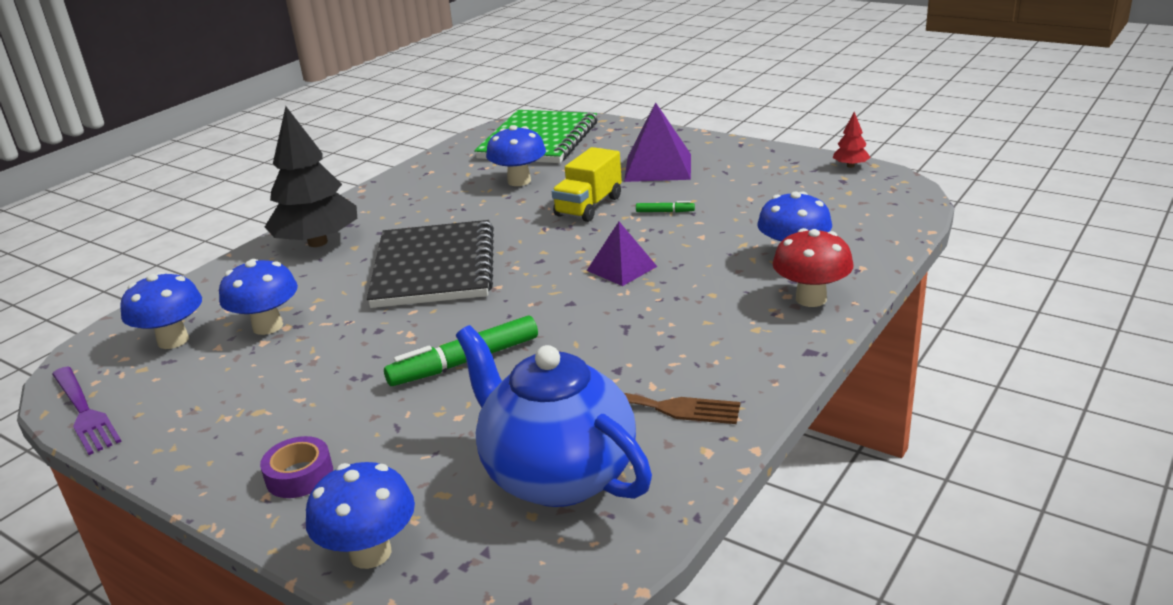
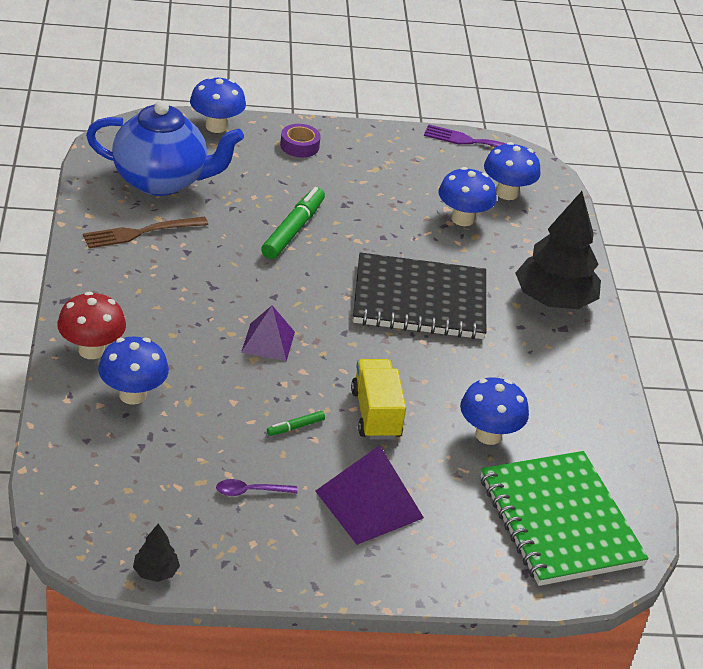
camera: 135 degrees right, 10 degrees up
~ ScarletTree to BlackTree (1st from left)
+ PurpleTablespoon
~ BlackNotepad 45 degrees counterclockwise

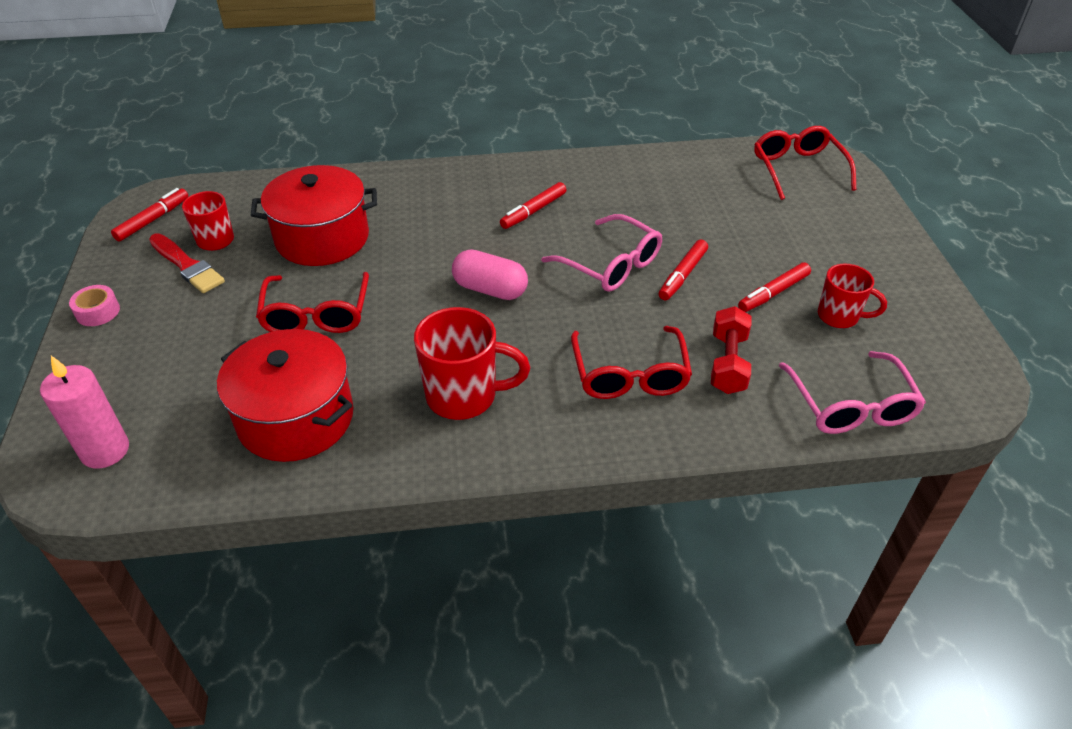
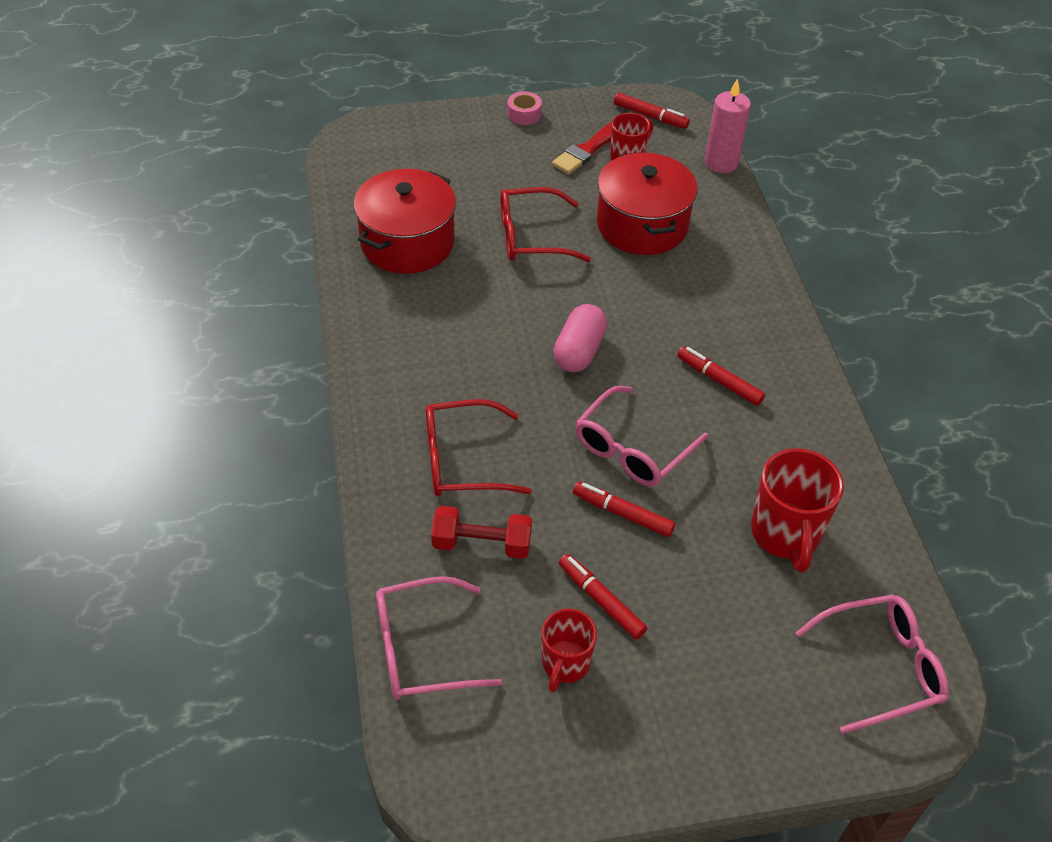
camera: 85 degrees right, 5 degrees up
~ PinkCandle
~ ScarletTeaMug (2nd from left in the first image) to ScarletTeaMug (3rd from left)
~ ScarletSpectacles (3rd from left) to PinkSpectacles (3rd from left)

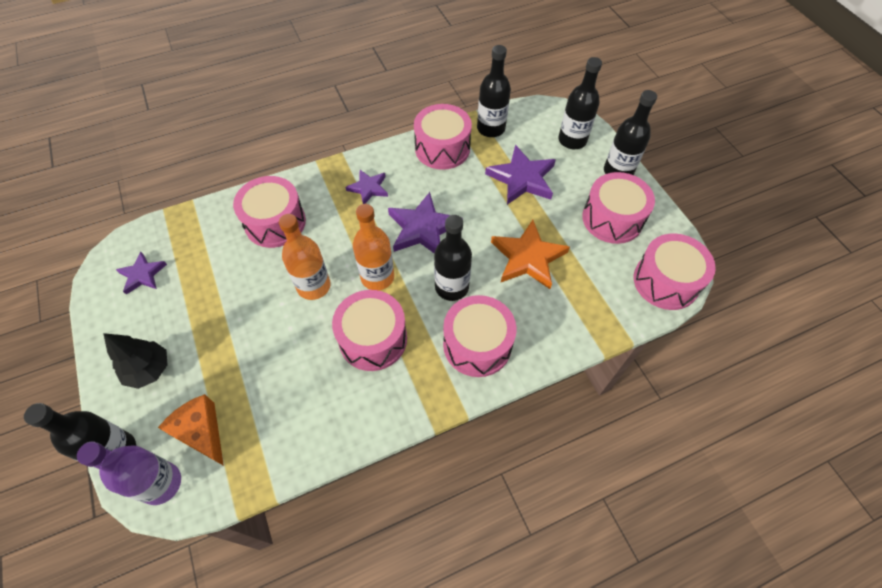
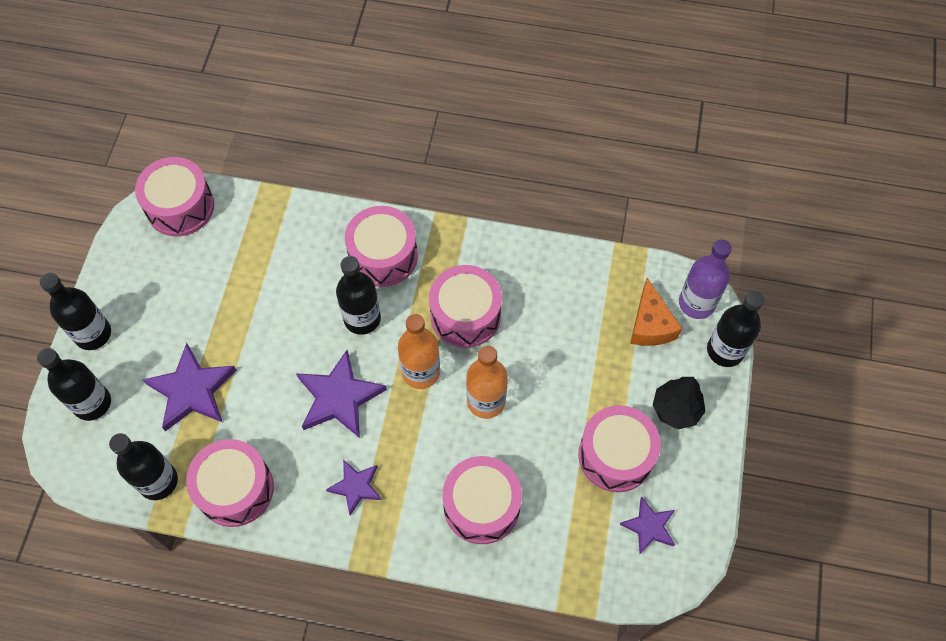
camera: 145 degrees left, 5 degrees up
~ PinkDrum (5th from left in the first image) to PinkDrum (6th from left)
- OrangeColouredStarShape

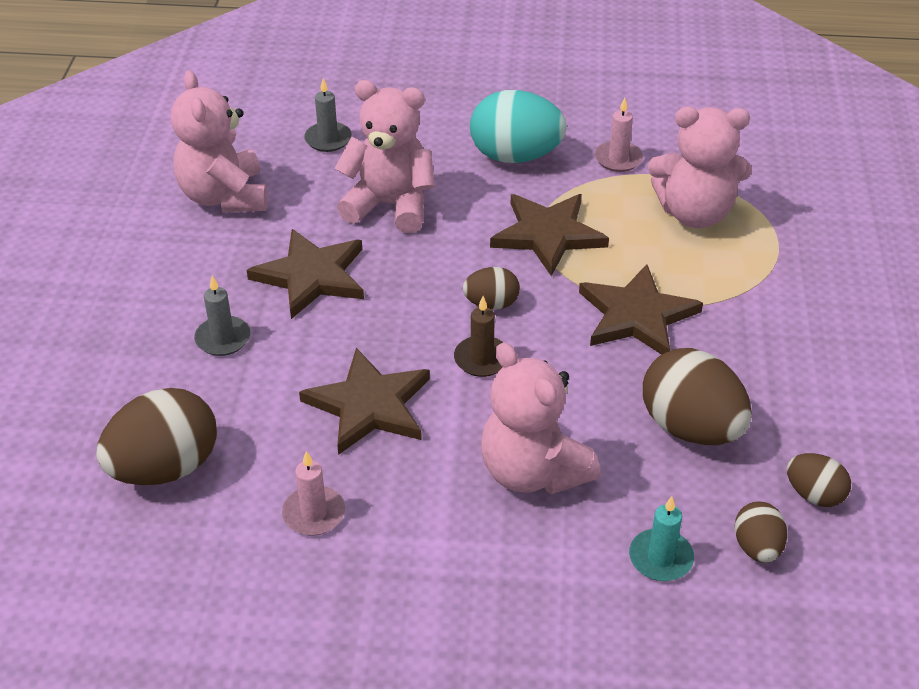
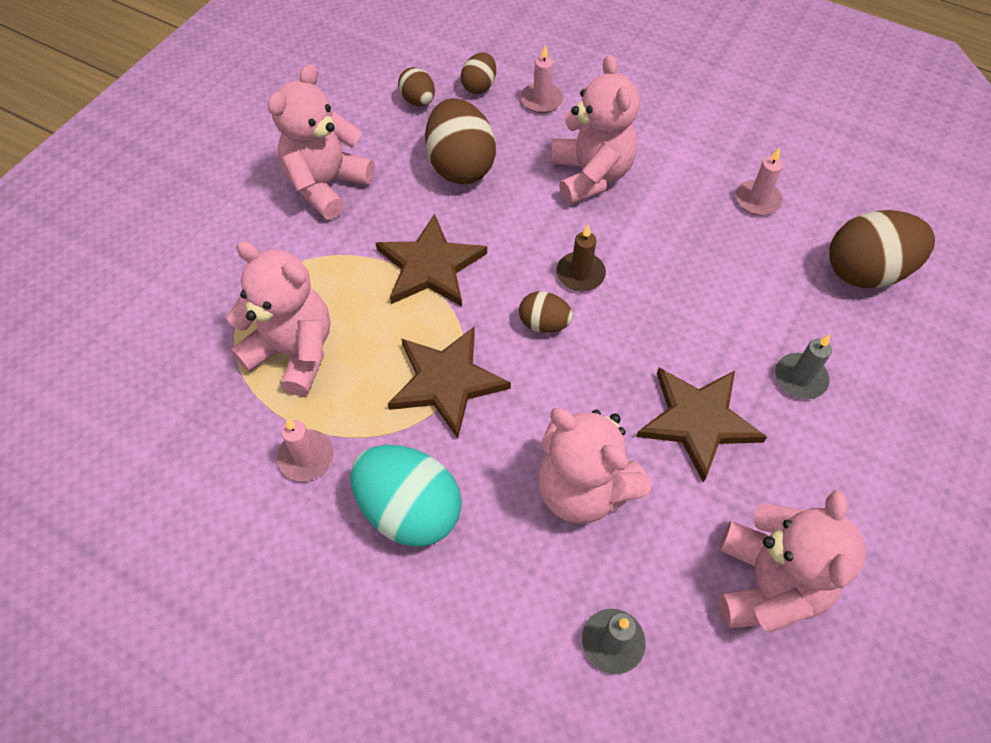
camera: 155 degrees left, 15 degrees up
+ PinkStuffedBear (2nd from left)
~ AquaCandle to PinkCandle (2nd from left)
- BrownStarShape (2nd from left)

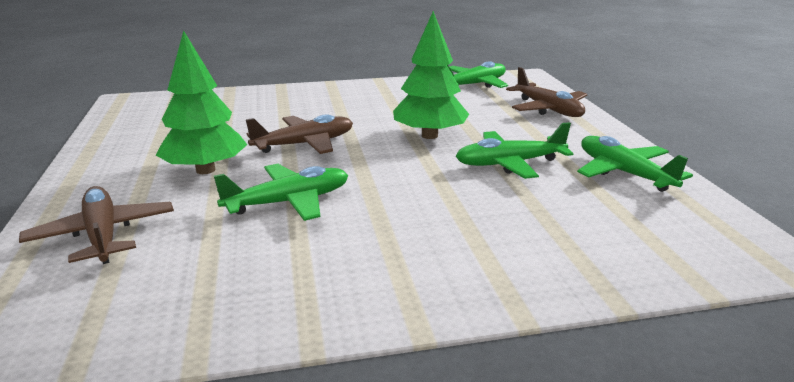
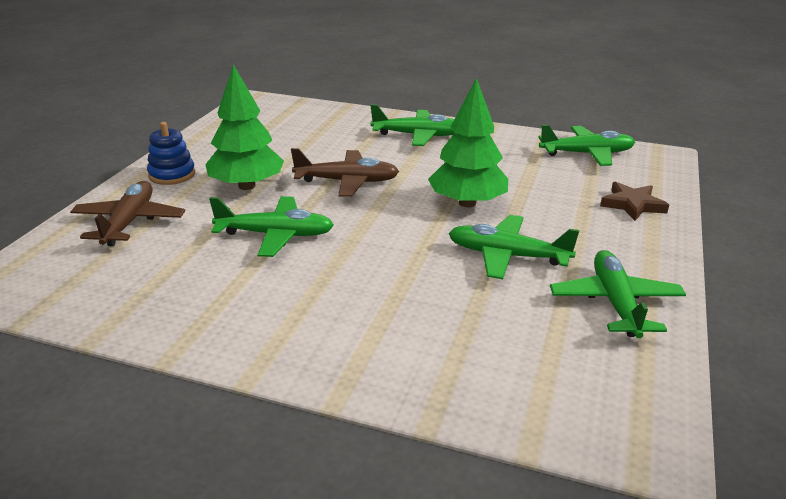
camera: 30 degrees right, 5 degrees up
+ RoyalBlueRingStacker
+ GreenToyPlane (2nd from left)
~ BrownToyPlane (3rd from left) to BrownStarShape

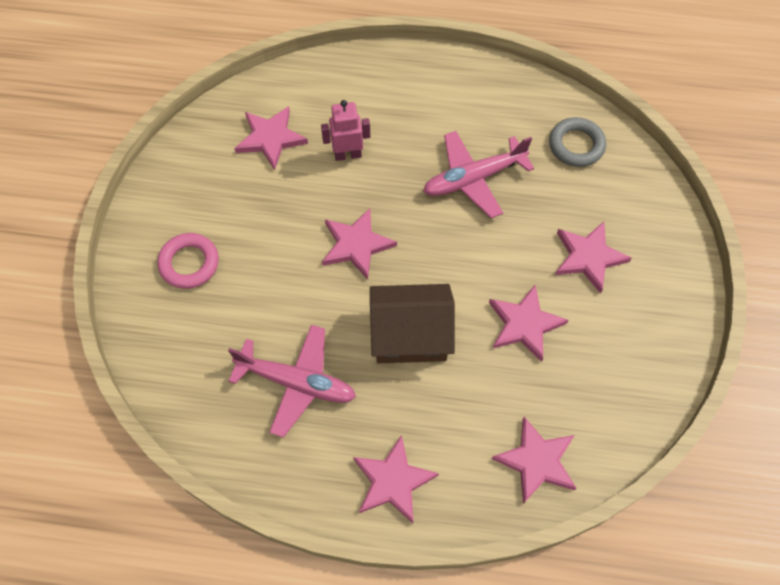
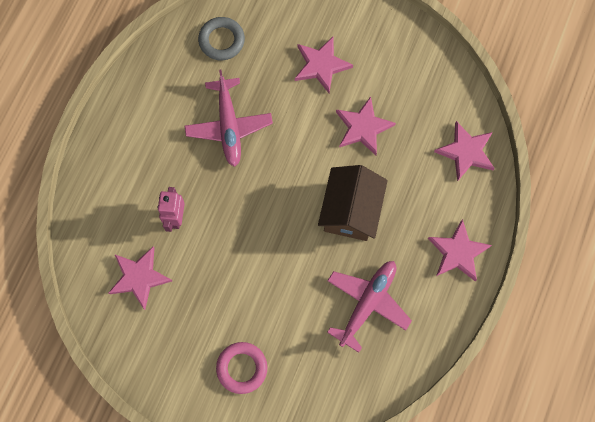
camera: 75 degrees left, 10 degrees up
- PinkStarShape (2nd from left)

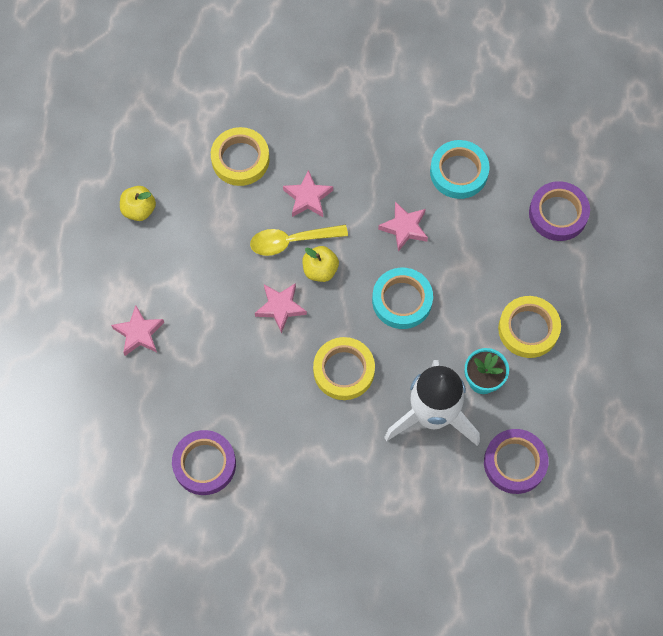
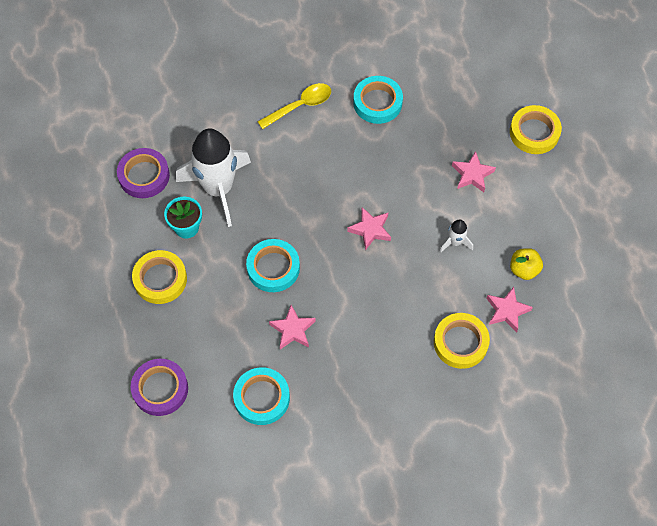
camera: 160 degrees right, 5 degrees down
~ BrightYellowTablespoon
~ PurpleStickyTape (1st from left) to AquaStickyTape (3rd from left)
+ SnowWhiteRocket (2nd from left)
~ PinkStarShape (3rd from left in the first image) to PinkStarShape (4th from left)
~ BrightYellowStickyTape (2nd from left in the first image) to BrightYellowStickyTape (3rd from left)
- BrightYellowAppleFruit (2nd from left)

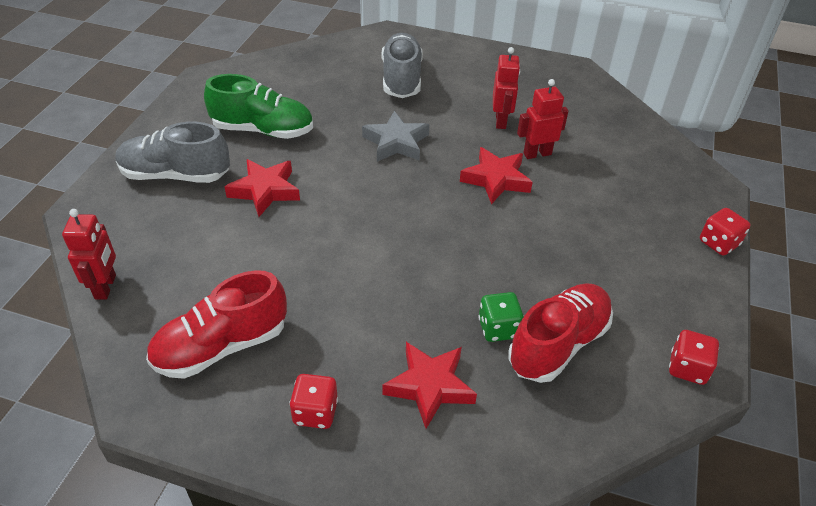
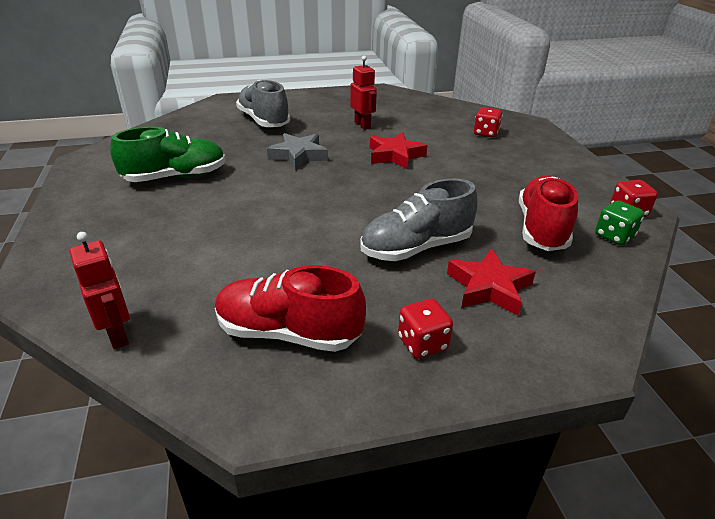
camera: 30 degrees left, 10 degrees down
~ ScarletShoe (1st from left) 75 degrees clockwise
~ GrayShoe (1st from left in the first image) to GrayShoe (2nd from left)
~ ScarletGameDie (3rd from left in the first image) to ScarletGameDie (2nd from left)
~ GreenGameDie
- ScarletStarShape (1st from left)
- ScarletRobotFigure (3rd from left)

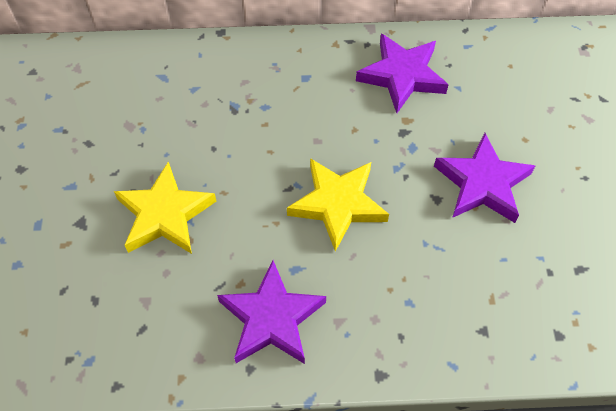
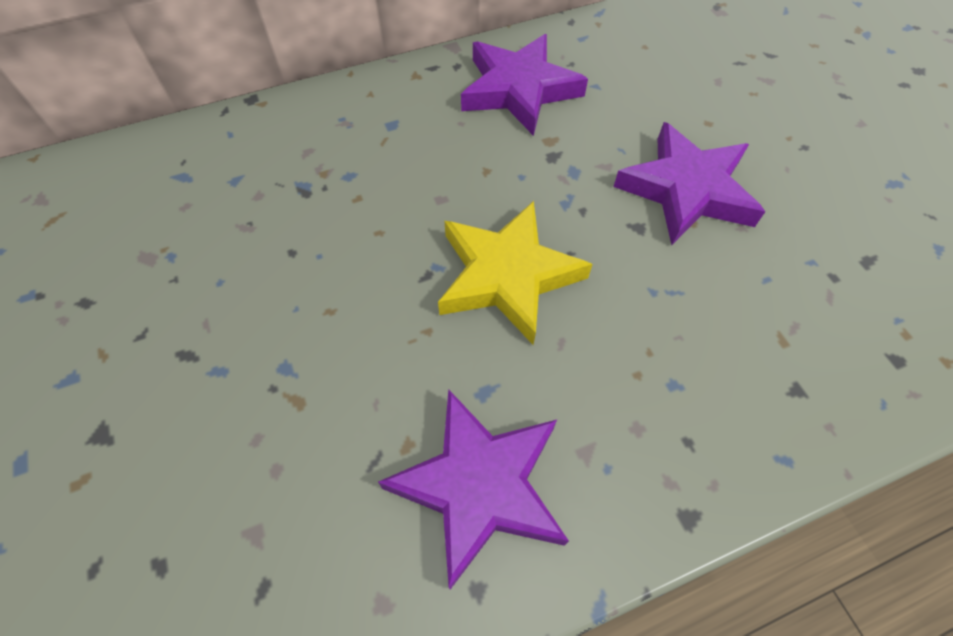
camera: 20 degrees left, 0 degrees up
- BrightYellowStarShape (1st from left)

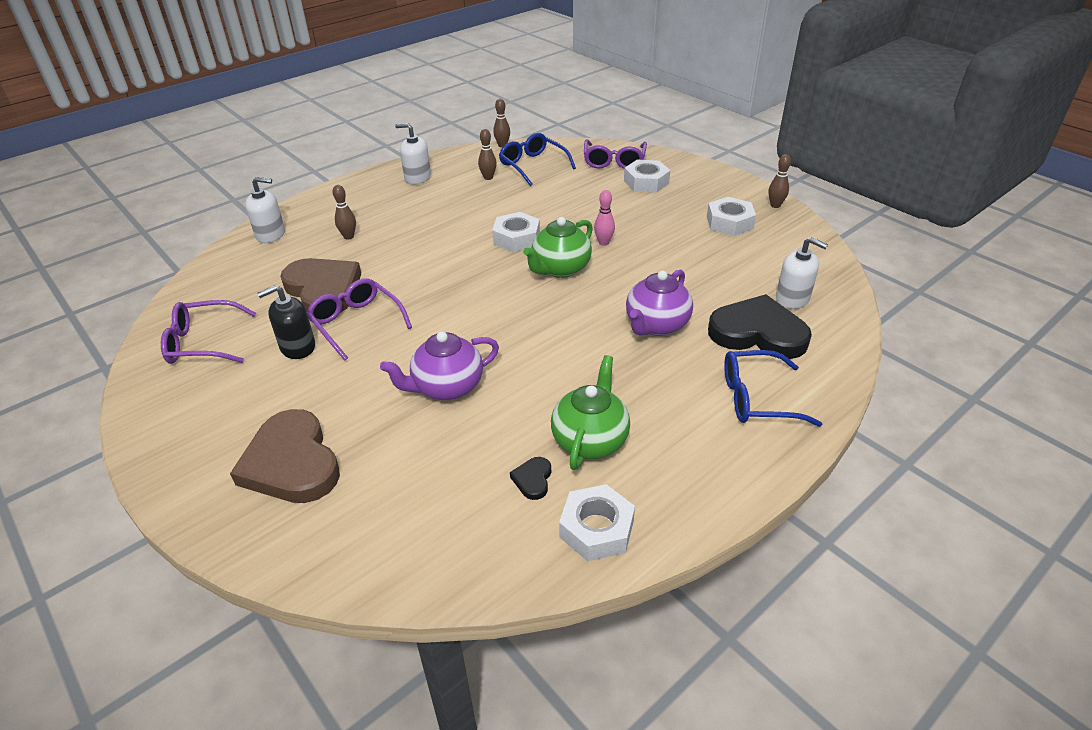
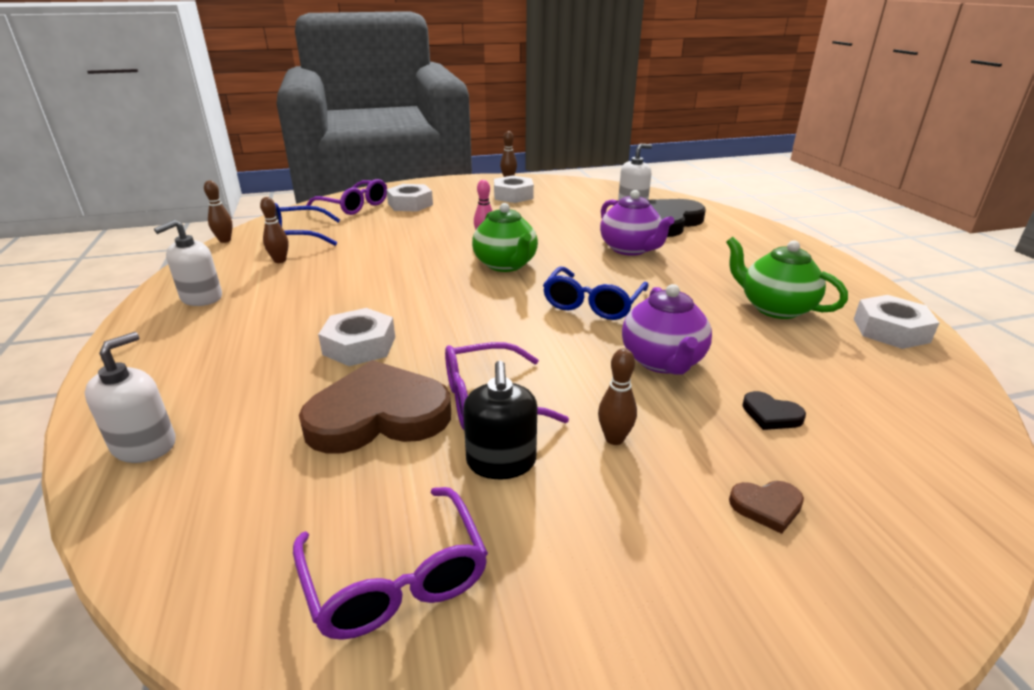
camera: 65 degrees left, 10 degrees down
~ PurpleSpectacles (1st from left in the first image) 45 degrees counterclockwise
~ SnowWhiteNut (1st from left)
~ RoyalBlueSpectacles (2nd from left)
~ BrownTenpin (1st from left in the first image) to BrownTenpin (4th from left)
~ BrownHeart (1st from left in the first image) x0.41
~ BlackHeart (1st from left in the first image) to BlackHeart (2nd from left)

